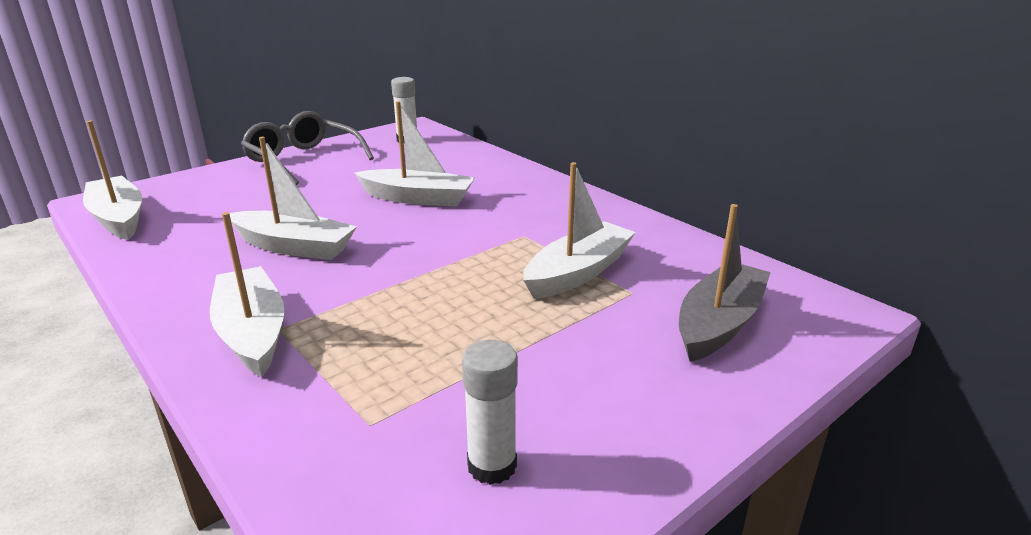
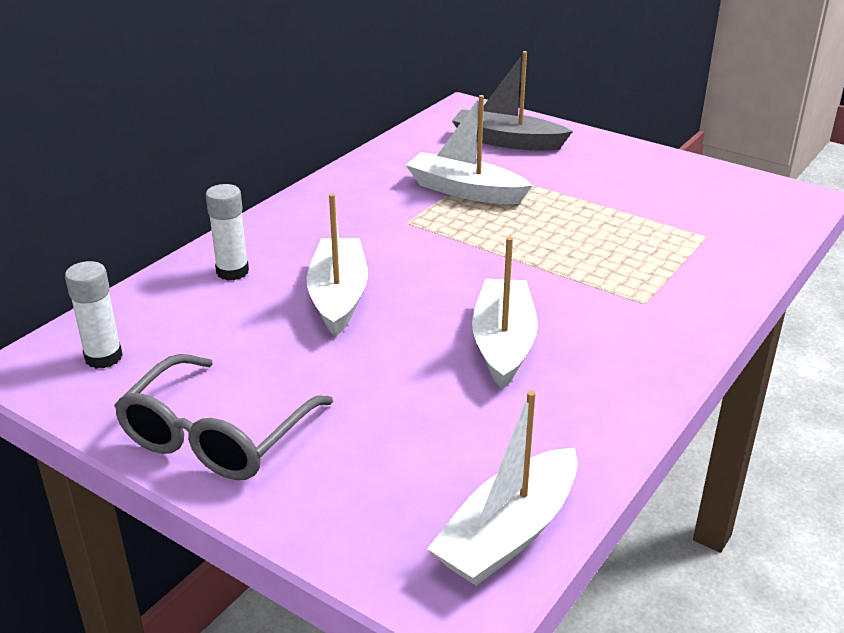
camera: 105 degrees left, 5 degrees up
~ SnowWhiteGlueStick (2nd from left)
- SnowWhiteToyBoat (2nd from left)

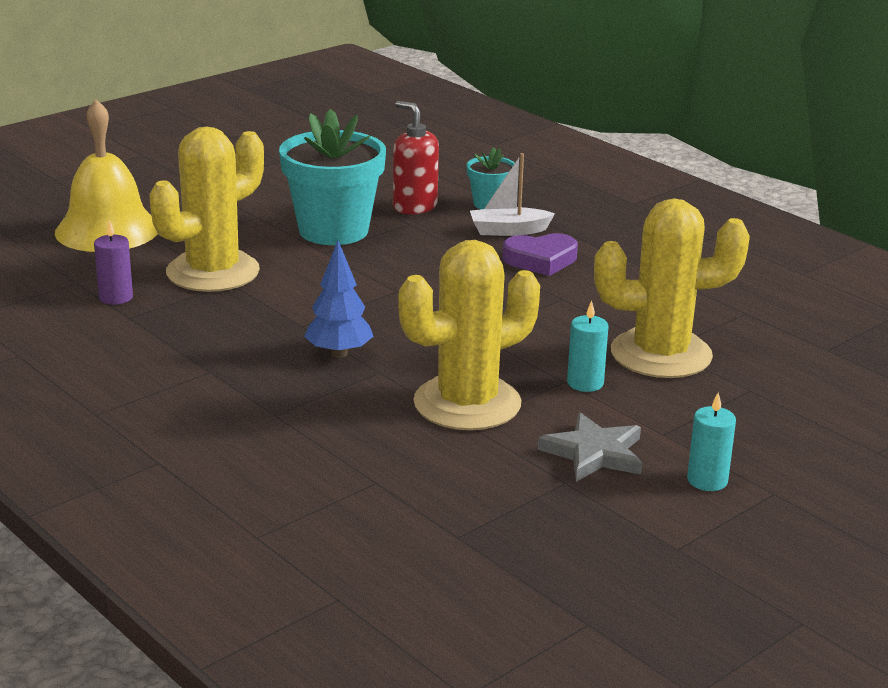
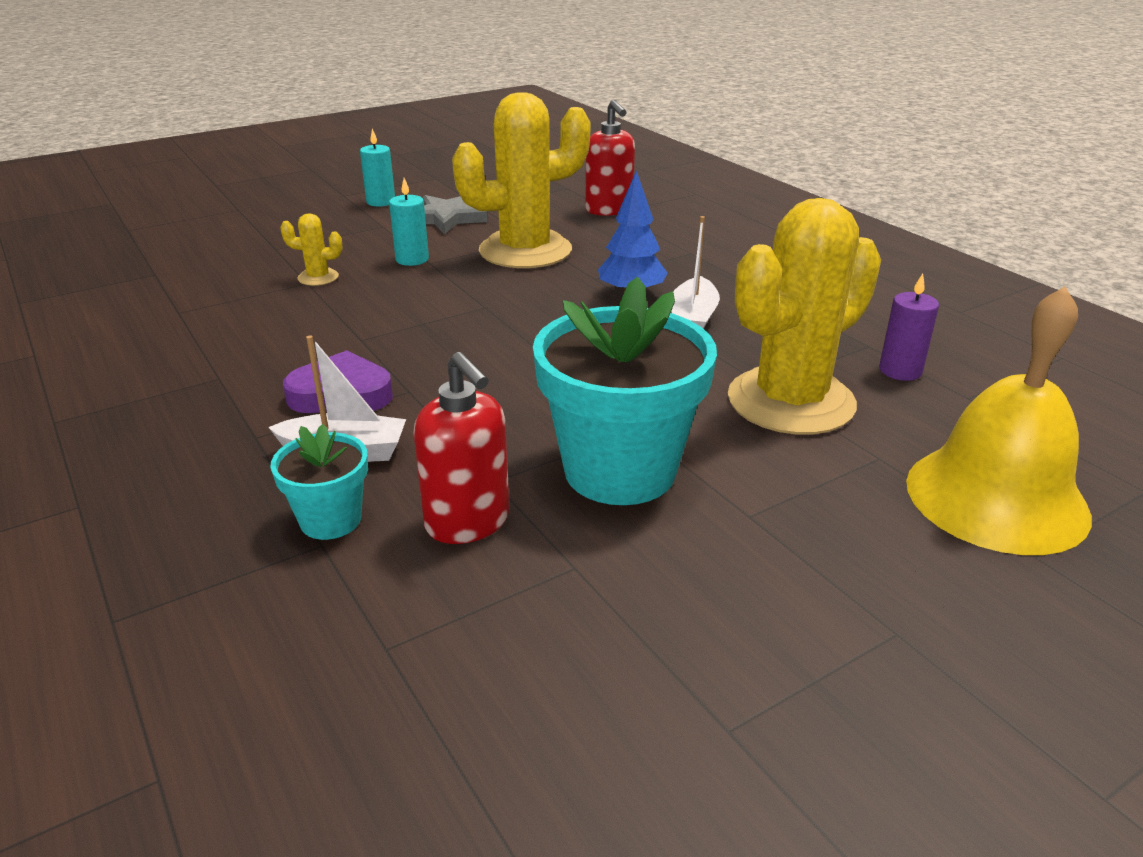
camera: 170 degrees left, 5 degrees up
~ BrightYellowSaguaroCactus (3rd from left in the first image) x0.41
+ ScarletPumpBottle (2nd from left)
+ SnowWhiteToyBoat (2nd from left)

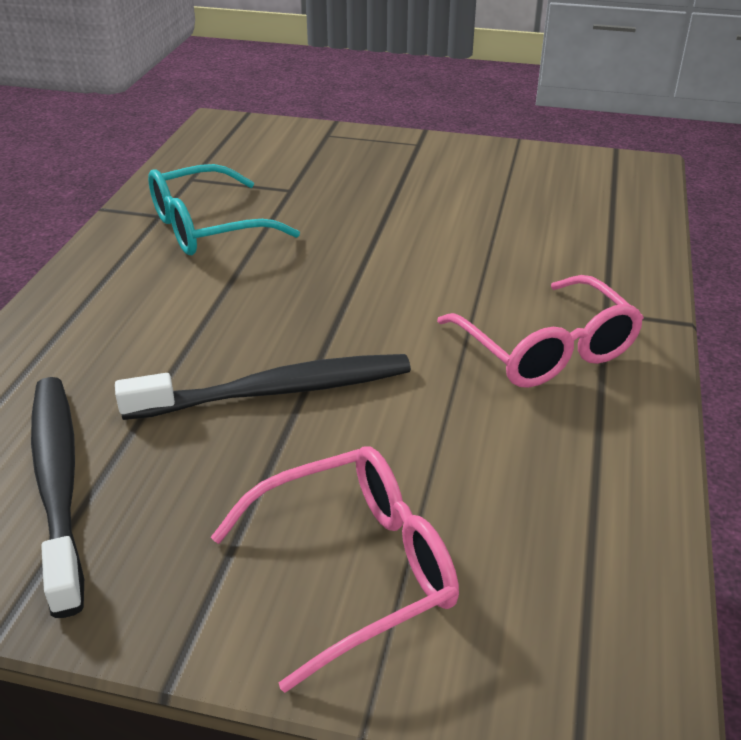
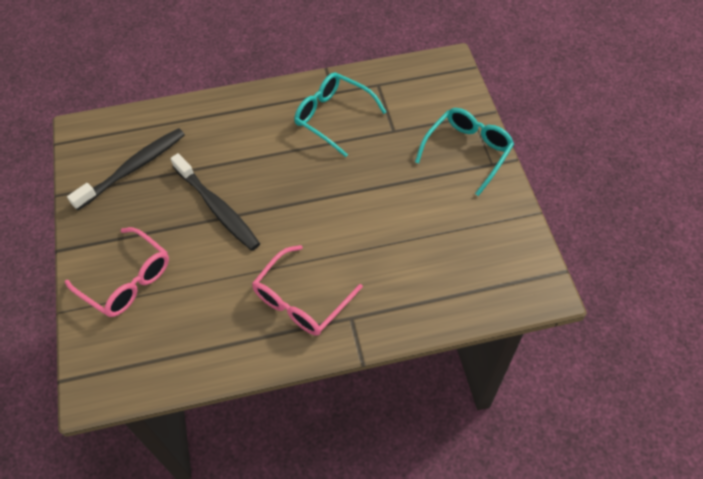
camera: 65 degrees right, 20 degrees up
+ AquaSpectacles (2nd from left)

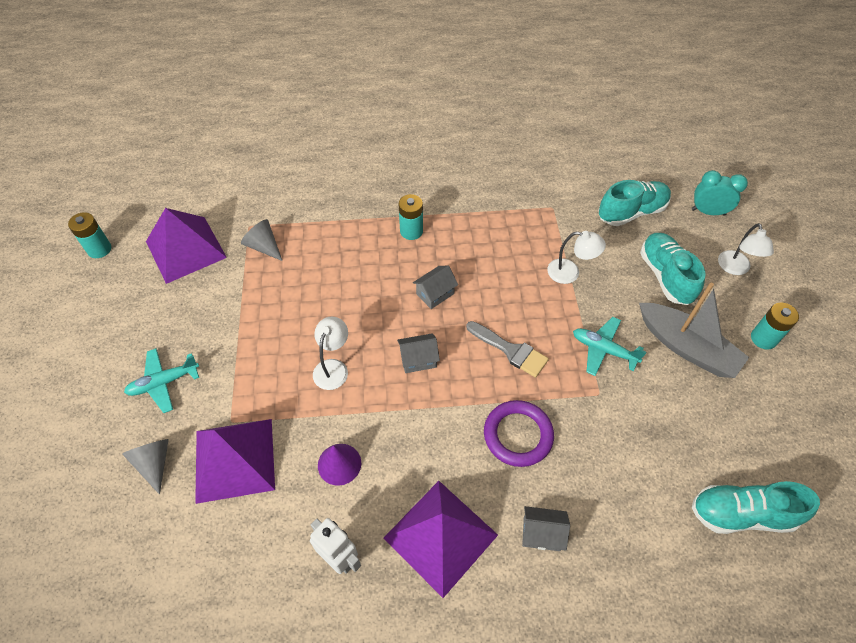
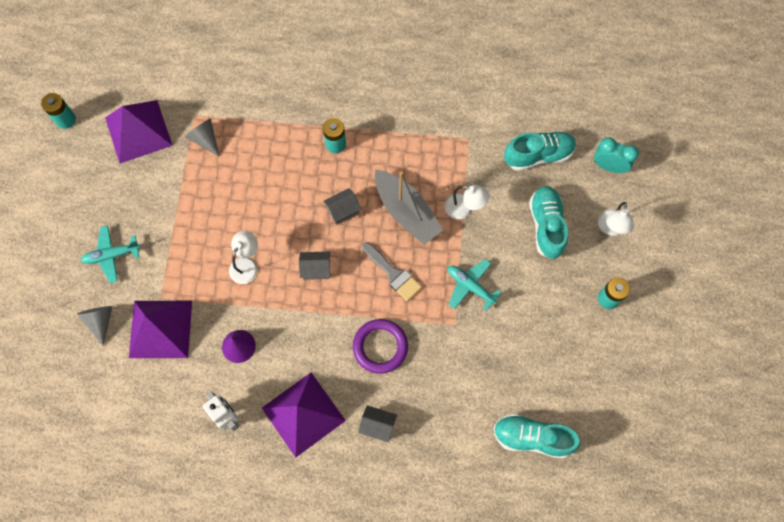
camera: 10 degrees right, 15 degrees up
~ GrayToyBoat

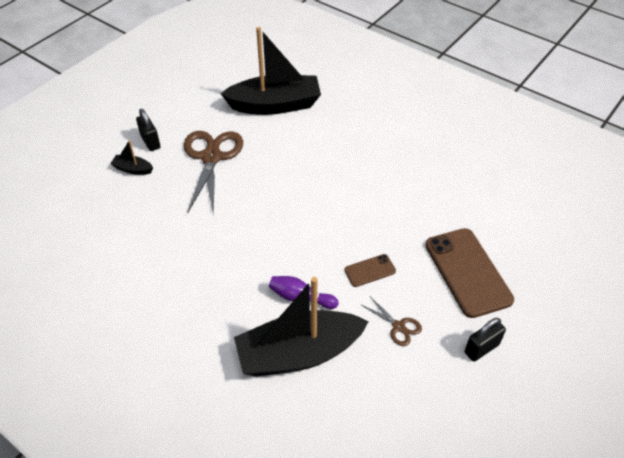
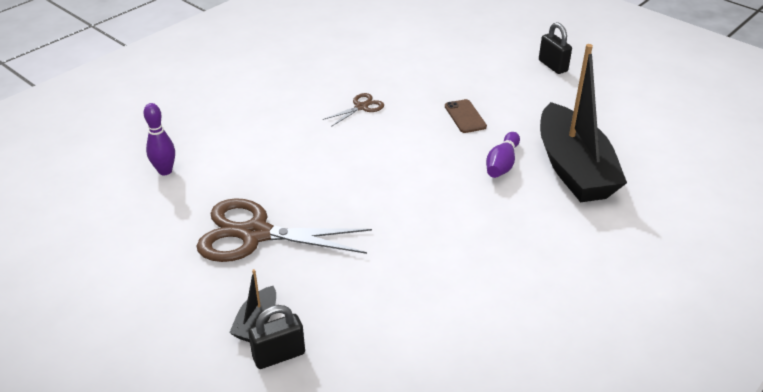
camera: 85 degrees left, 10 degrees down
~ BlackToyBoat (2nd from left) to PurpleTenpin (1st from left)
~ BlackLock (1st from left)
~ BrownShears (2nd from left)
- BrownSmartphone (2nd from left)

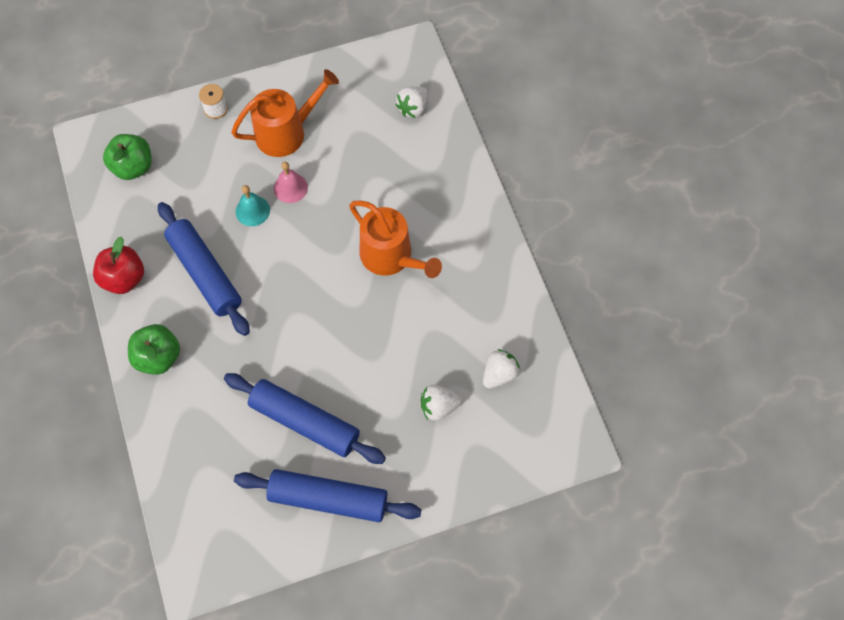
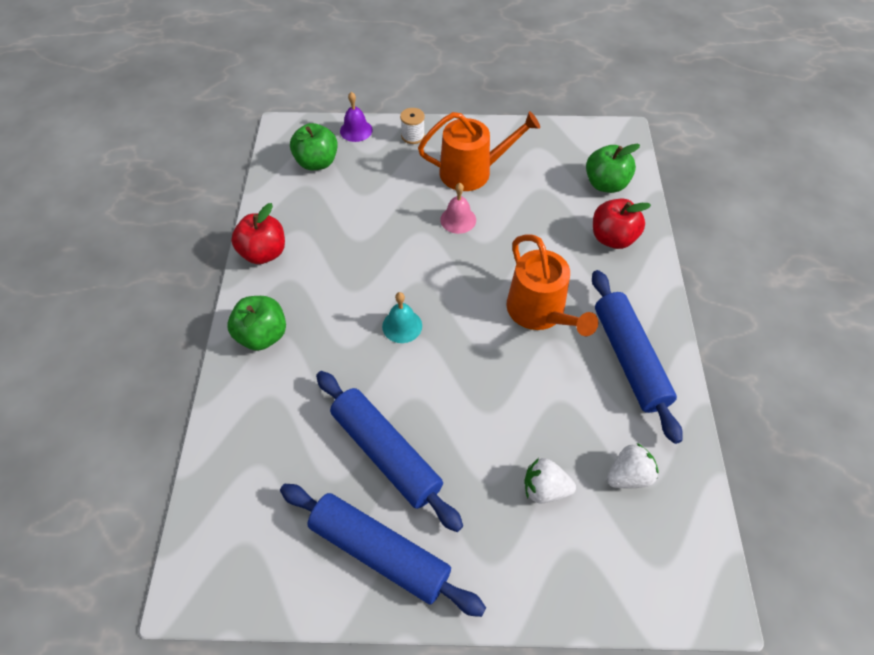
camera: 20 degrees right, 10 degrees down
+ PurpleBell
~ AquaBell
~ SnowWhiteStrawberry (1st from left) to GreenAppleFruit (3rd from left)
~ RoyalBlueDoughRoller (1st from left in the first image) to RoyalBlueDoughRoller (3rd from left)
+ ScarletAppleFruit (2nd from left)

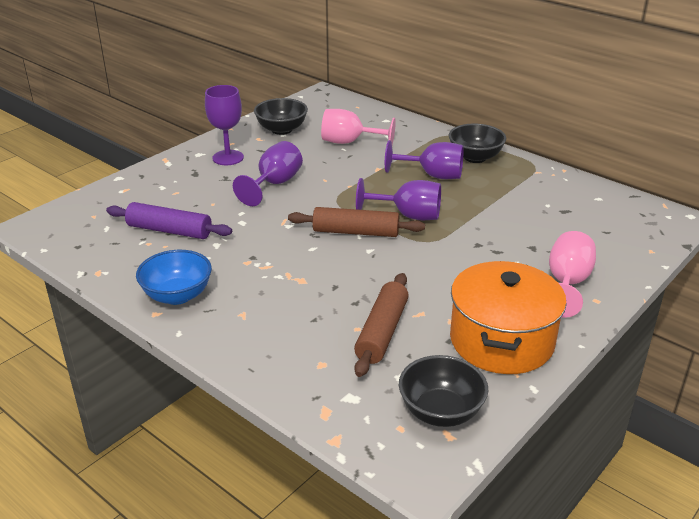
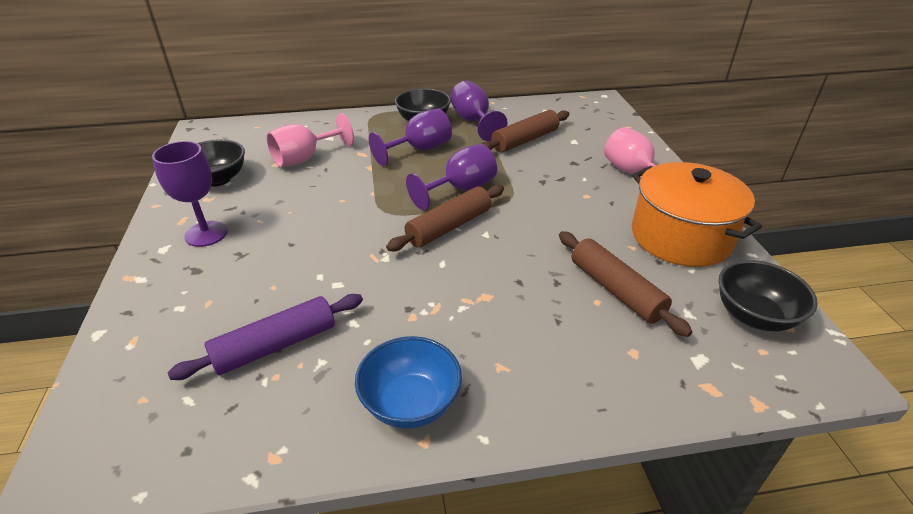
camera: 50 degrees left, 5 degrees up
~ PurpleChalice (2nd from left in the first image) to PurpleChalice (4th from left)
+ BrownDoughRoller (2nd from left)

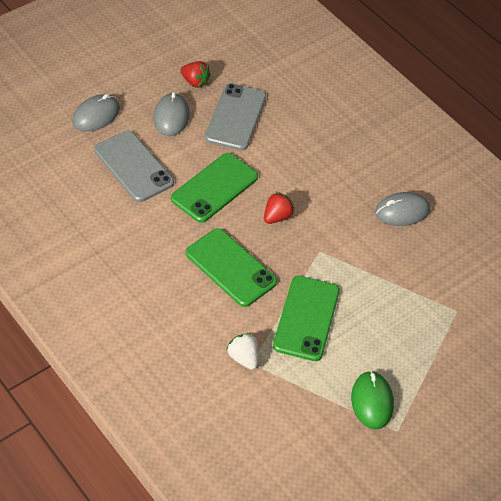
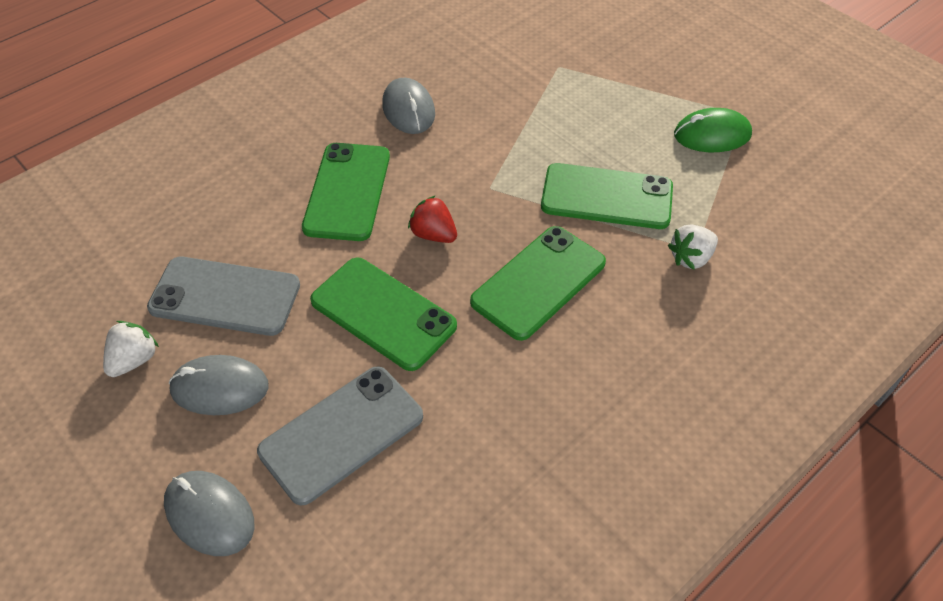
camera: 90 degrees left, 0 degrees up
~ ScarletStrawberry (1st from left) to SnowWhiteStrawberry (1st from left)
+ GreenSmartphone (1st from left)

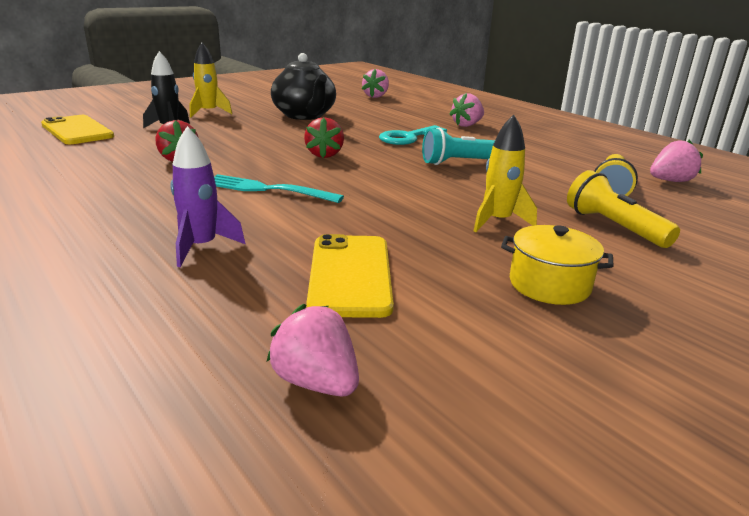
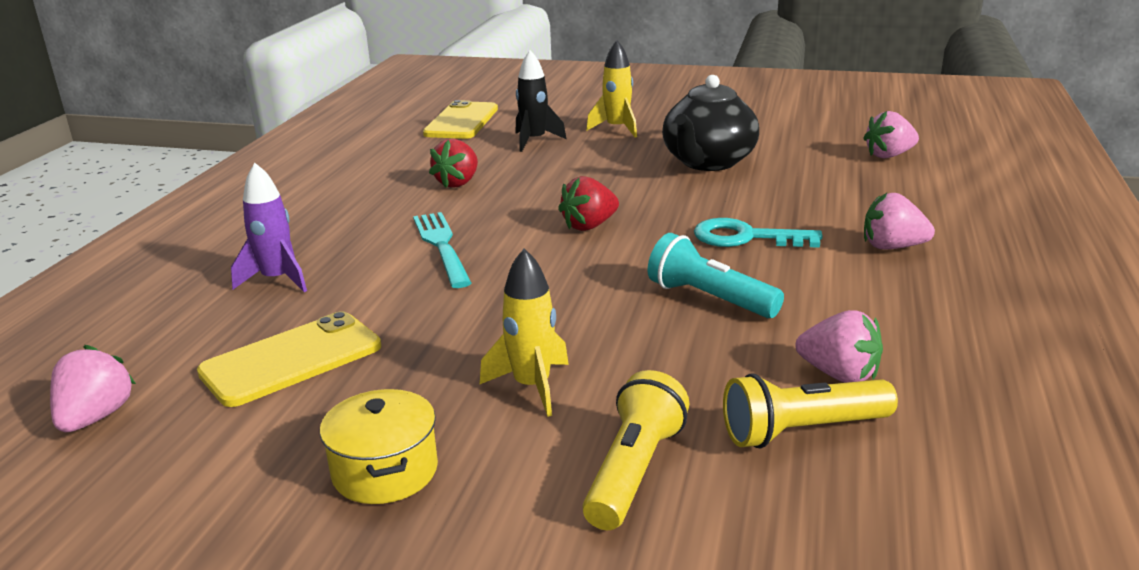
camera: 55 degrees right, 0 degrees up
~ PinkStrawberry (4th from left in the first image) to PinkStrawberry (2nd from left)

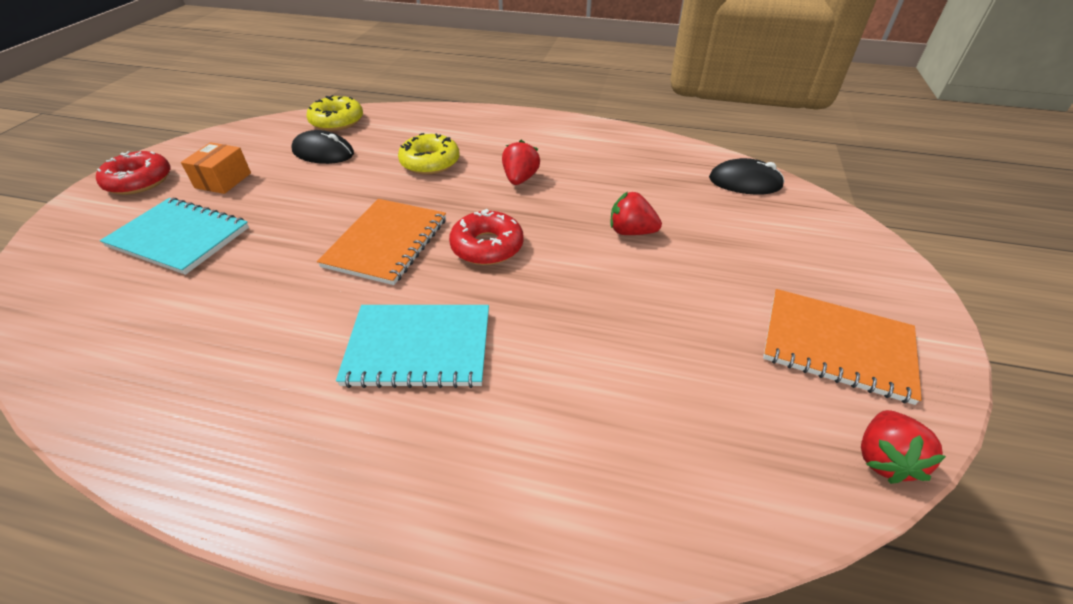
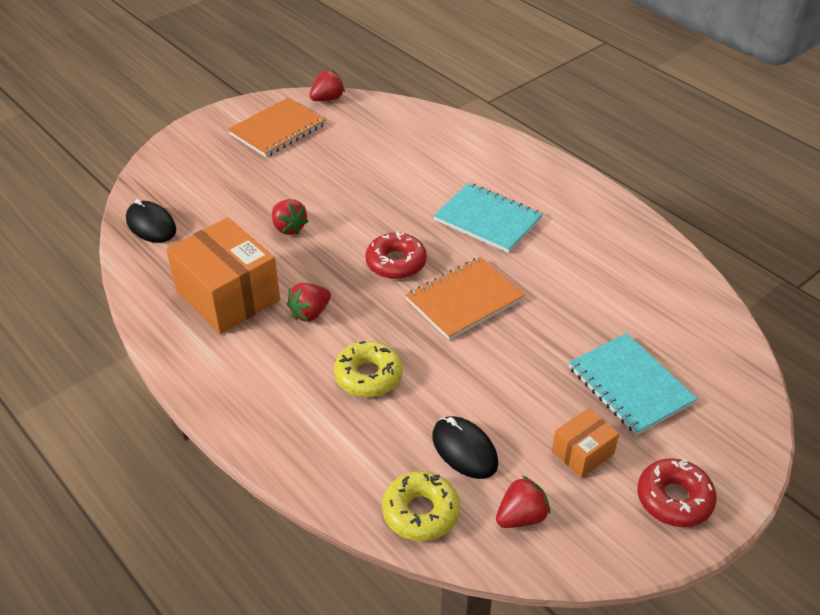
camera: 145 degrees left, 0 degrees up
+ OrangeColouredParcel (1st from left)
~ OrangeColouredNotepad (2nd from left in the first image) 75 degrees clockwise
+ ScarletStrawberry (4th from left)

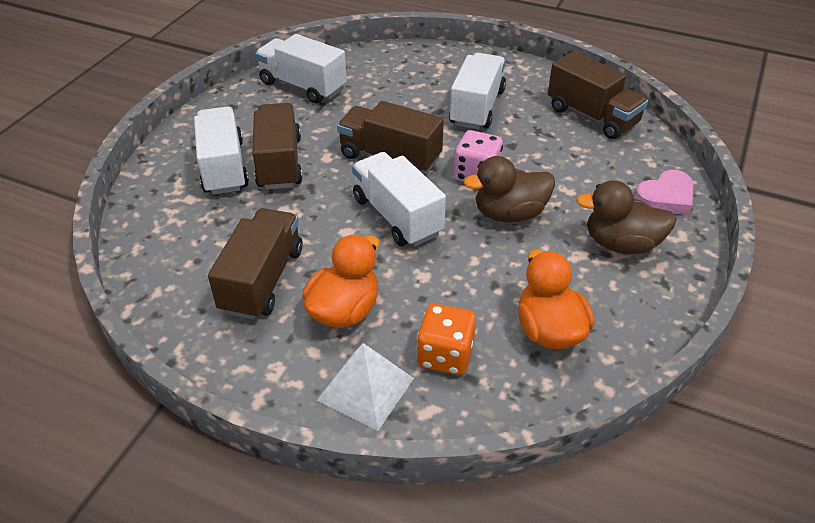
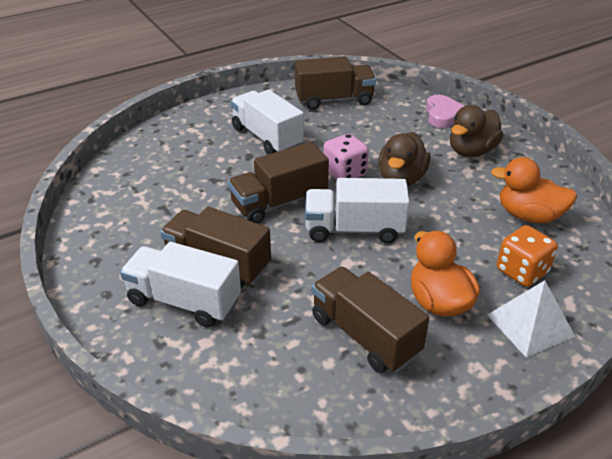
camera: 55 degrees left, 5 degrees down
- SnowWhiteToyTruck (2nd from left)

